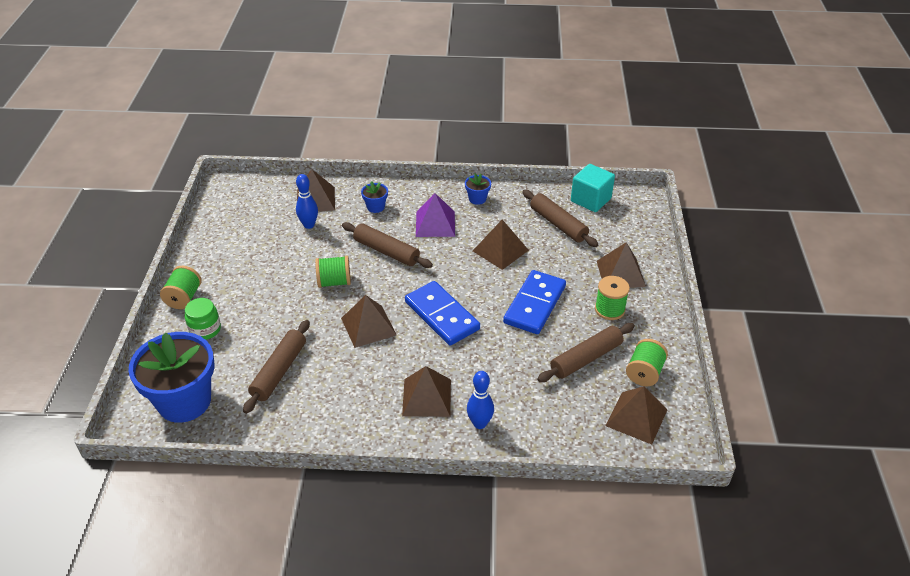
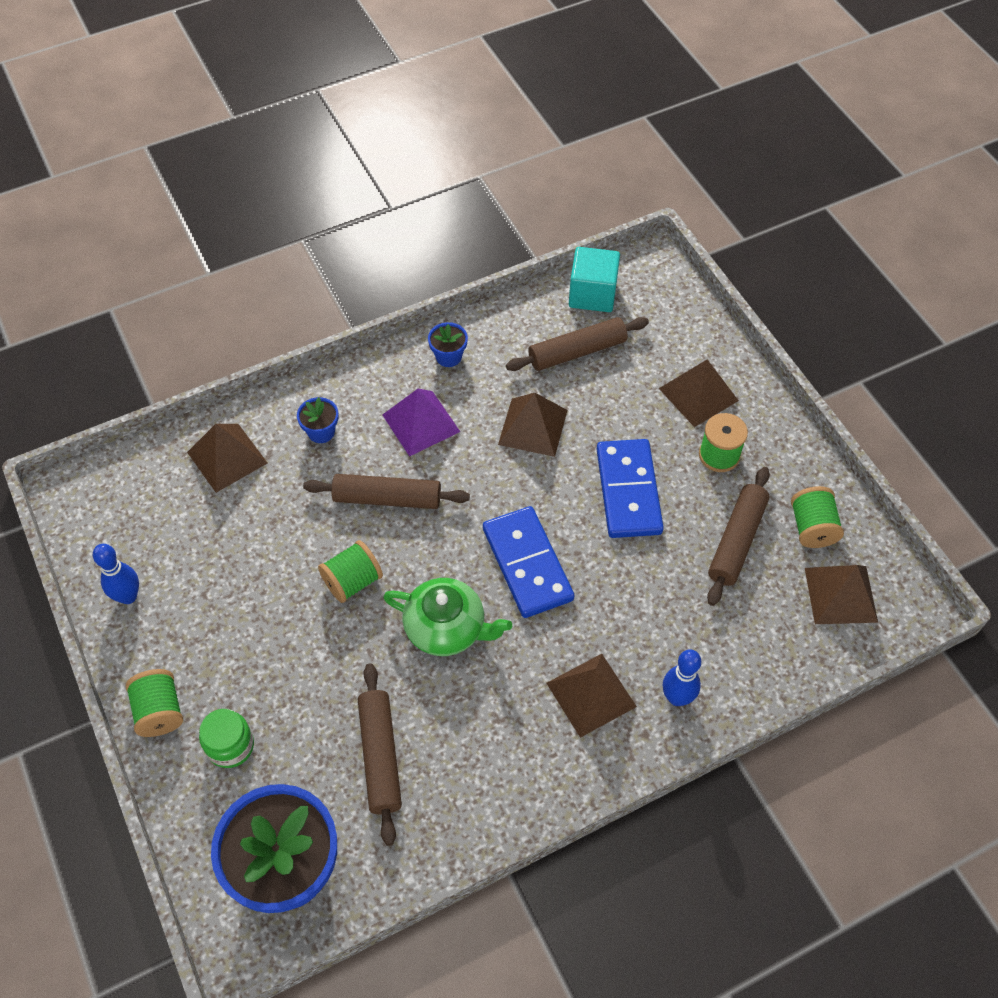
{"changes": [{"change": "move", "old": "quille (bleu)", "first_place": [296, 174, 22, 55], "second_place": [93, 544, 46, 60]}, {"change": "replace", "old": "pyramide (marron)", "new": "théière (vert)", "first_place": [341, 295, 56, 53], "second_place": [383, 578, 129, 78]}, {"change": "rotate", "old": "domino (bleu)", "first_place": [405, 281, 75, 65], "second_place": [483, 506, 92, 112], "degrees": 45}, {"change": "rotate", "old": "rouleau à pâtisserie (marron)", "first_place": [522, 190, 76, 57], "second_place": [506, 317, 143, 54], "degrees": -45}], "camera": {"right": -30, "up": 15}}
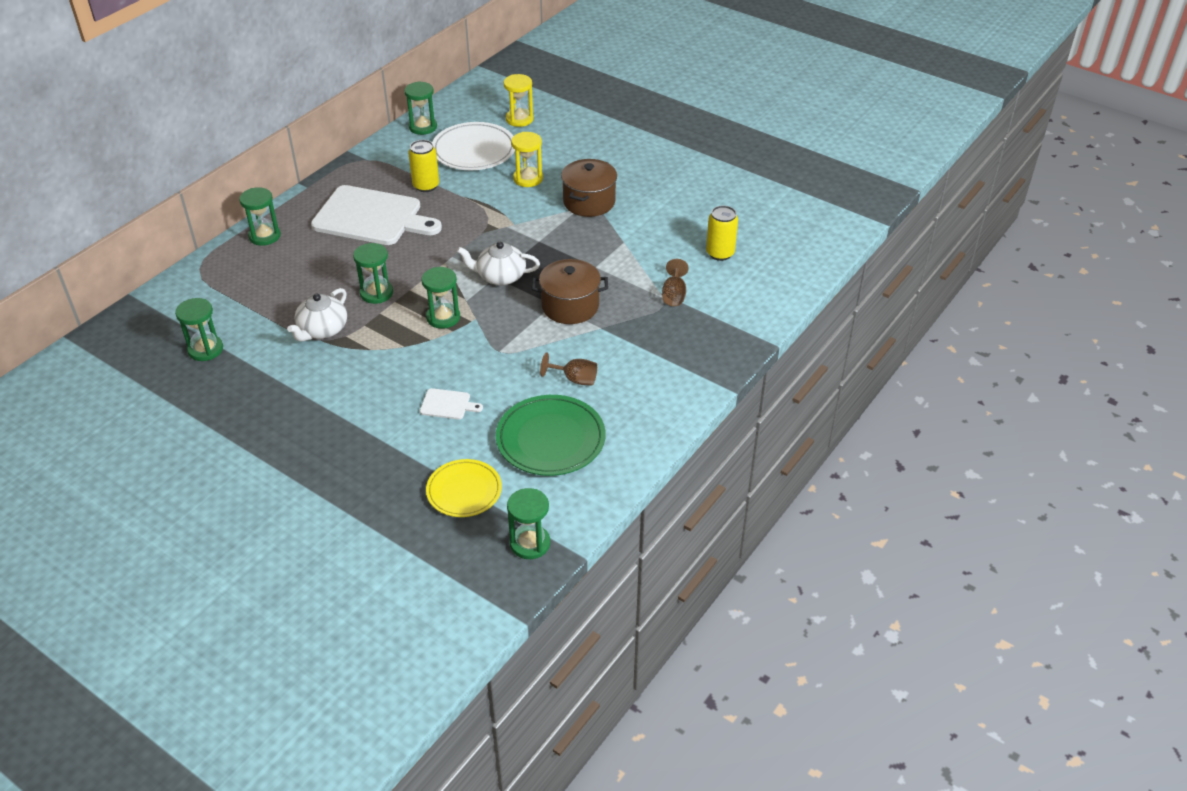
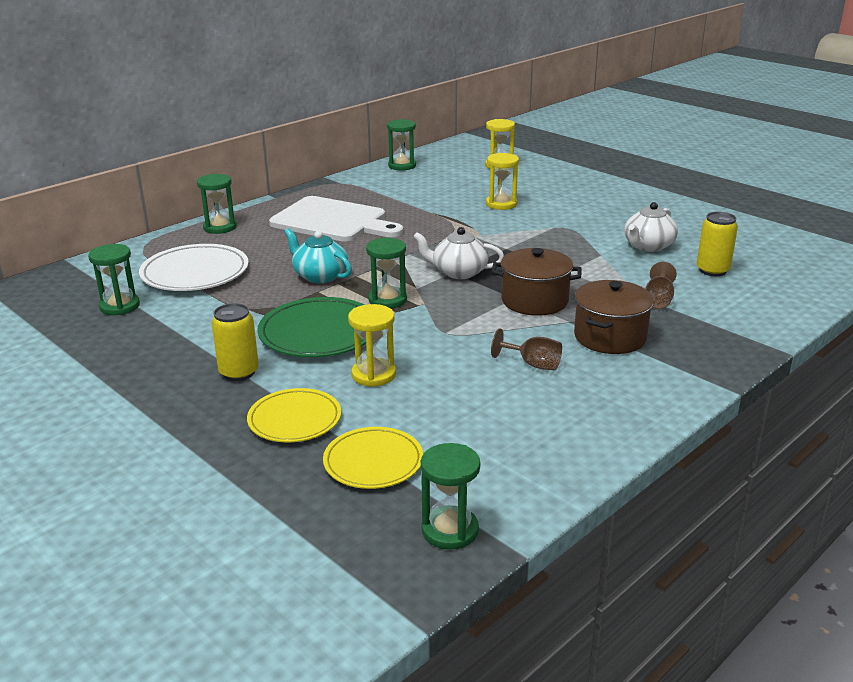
{"changes": [{"change": "insert", "new": "assiette (jaune)", "second_place": [247, 388, 94, 54]}, {"change": "move", "old": "théière (blanc)", "first_place": [287, 288, 60, 54], "second_place": [624, 202, 54, 50]}, {"change": "move", "old": "canette (jaune)", "first_place": [408, 140, 31, 52], "second_place": [211, 303, 48, 78]}, {"change": "move", "old": "assiette (blanc)", "first_place": [432, 122, 83, 48], "second_place": [139, 244, 110, 47]}, {"change": "move", "old": "assiette (vert)", "first_place": [496, 395, 110, 81], "second_place": [258, 297, 108, 60]}, {"change": "move", "old": "marmite (marron)", "first_place": [561, 159, 56, 58], "second_place": [574, 280, 80, 74]}, {"change": "replace", "old": "sablier (vert)", "new": "théière (turquoise)", "first_place": [353, 243, 40, 61], "second_place": [284, 228, 68, 55]}, {"change": "replace", "old": "planche à découper (blanc)", "new": "sablier (jaune)", "first_place": [420, 388, 63, 31], "second_place": [348, 304, 48, 83]}], "camera": {"right": 10, "up": -15}}
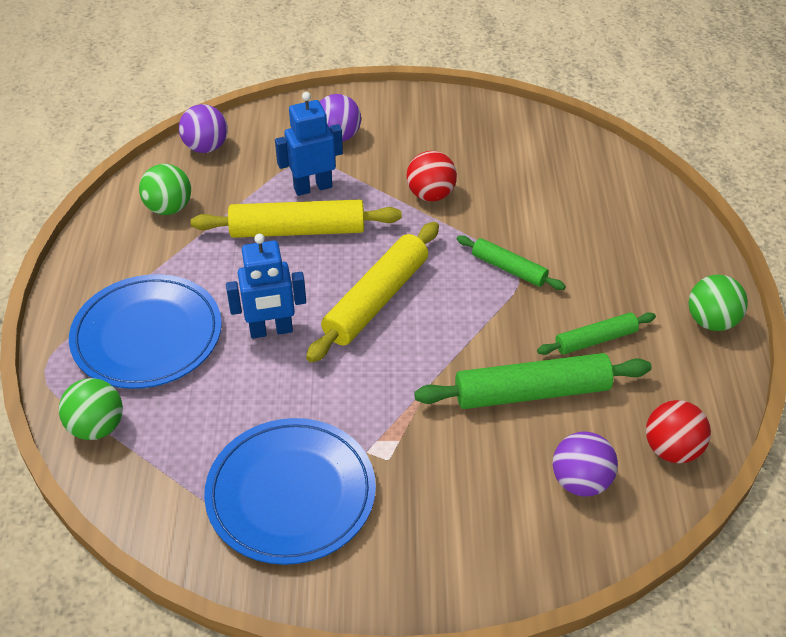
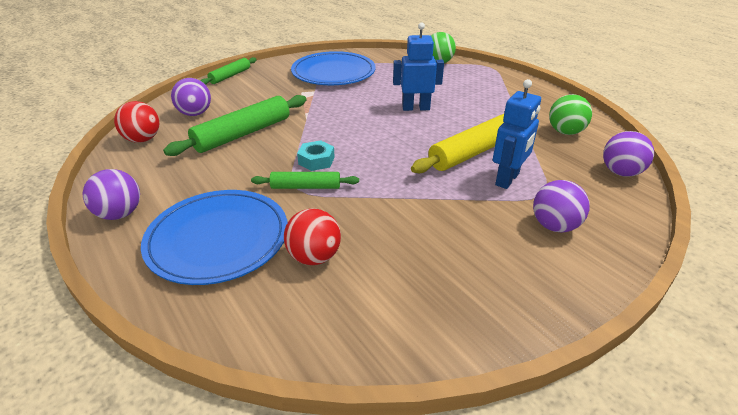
{"changes": [{"change": "delete", "old": "rouleau à pâtisserie (jaune)", "first_place": [306, 222, 133, 141]}, {"change": "insert", "new": "écrou (turquoise)", "second_place": [297, 140, 38, 31]}, {"change": "move", "old": "assiette (bleu)", "first_place": [69, 274, 153, 115], "second_place": [141, 190, 147, 95]}, {"change": "move", "old": "balle (rouge)", "first_place": [406, 151, 51, 50], "second_place": [284, 208, 57, 57]}, {"change": "move", "old": "rouleau à pâtisserie (vert)", "first_place": [537, 312, 119, 43], "second_place": [201, 57, 56, 28]}, {"change": "recolor", "old": "balle (vert)", "new": "balle (violet)", "first_place": [689, 275, 59, 56], "second_place": [83, 169, 57, 51]}, {"change": "rotate", "old": "robot (bleu)", "first_place": [226, 234, 80, 105], "second_place": [393, 22, 51, 89], "degrees": 45}], "camera": {"right": 145, "up": -10}}
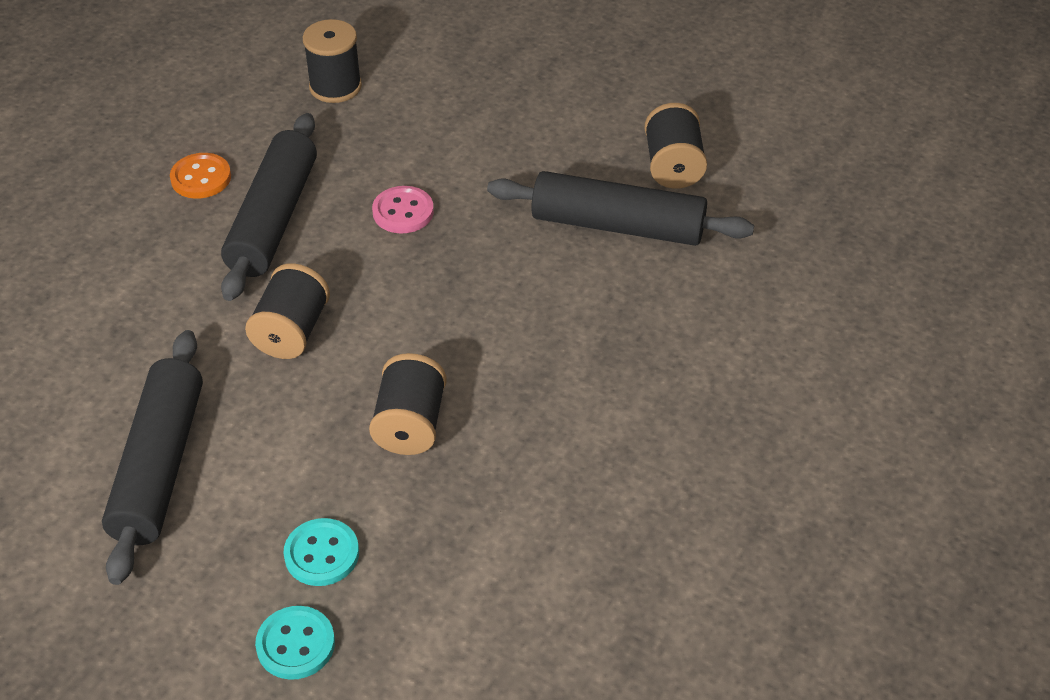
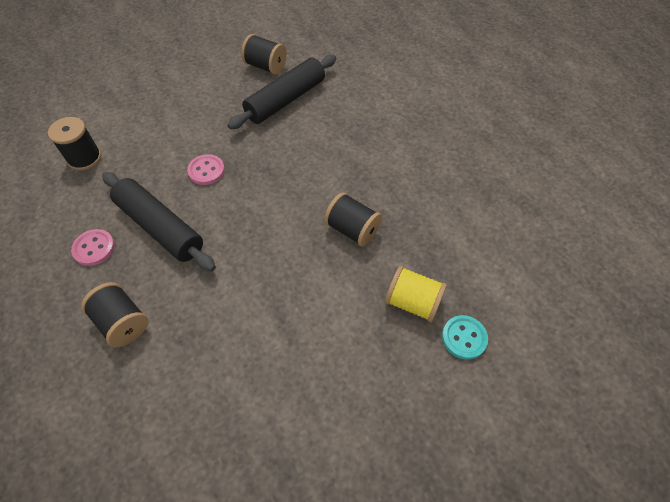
{"changes": [{"change": "delete", "old": "rouleau à pâtisserie (noir)", "first_place": [102, 330, 101, 255]}, {"change": "move", "old": "bobine (noir)", "first_place": [245, 263, 85, 96], "second_place": [81, 282, 67, 65]}, {"change": "replace", "old": "bouton (turquoise)", "new": "bobine (jaune)", "first_place": [283, 518, 76, 68], "second_place": [385, 266, 62, 56]}, {"change": "recolor", "old": "bouton (orange)", "new": "bouton (rose)", "first_place": [170, 153, 61, 46], "second_place": [71, 229, 44, 37]}], "camera": {"right": -60, "up": 10}}
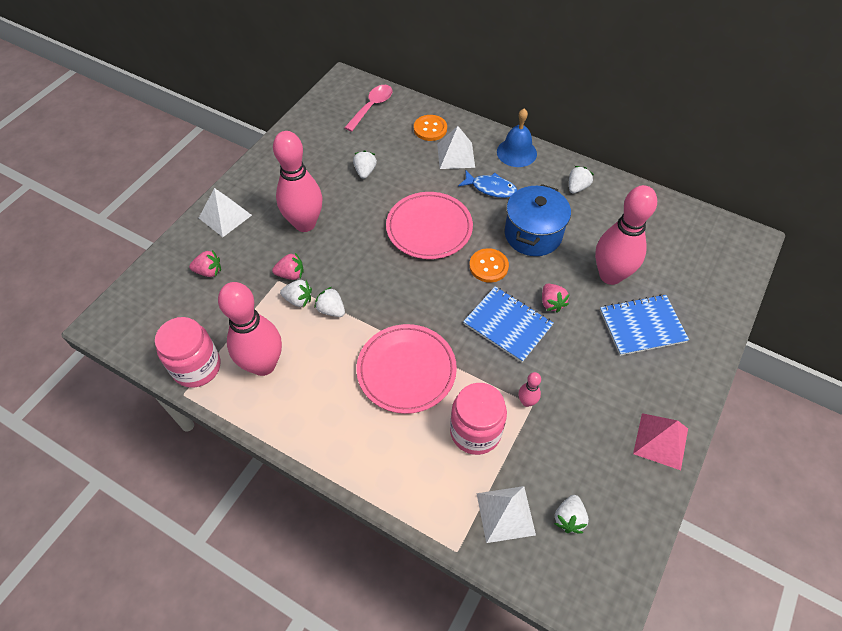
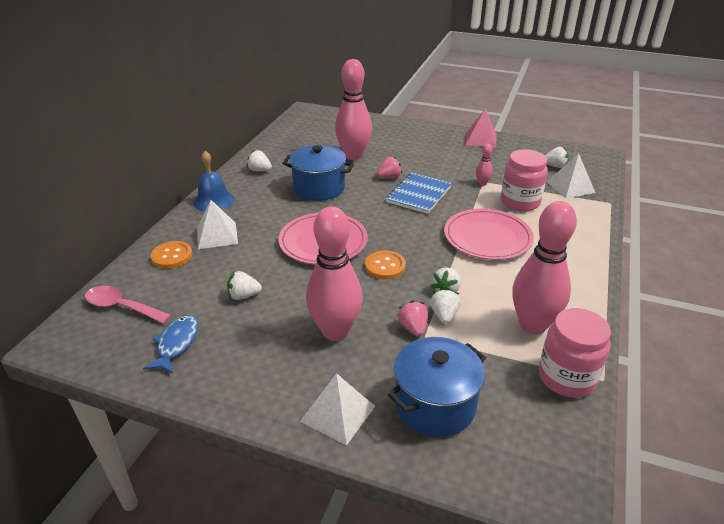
{"changes": [{"change": "delete", "old": "carnet (bleu)", "first_place": [600, 294, 89, 62]}, {"change": "move", "old": "poisson (bleu)", "first_place": [458, 171, 59, 27], "second_place": [143, 315, 55, 59]}, {"change": "move", "old": "bouton (orange)", "first_place": [469, 248, 40, 35], "second_place": [365, 251, 41, 28]}, {"change": "replace", "old": "fraise (rose)", "new": "marmite (bleu)", "first_place": [189, 250, 32, 27], "second_place": [388, 337, 98, 100]}], "camera": {"right": -100, "up": -20}}
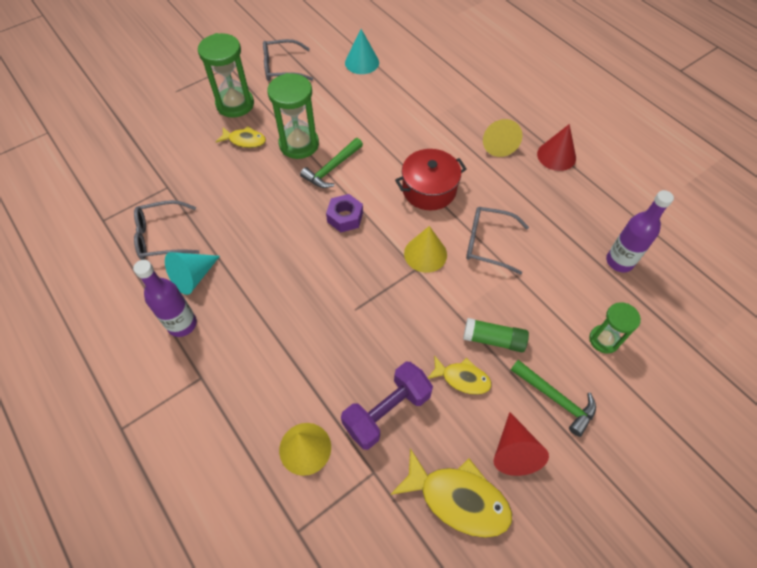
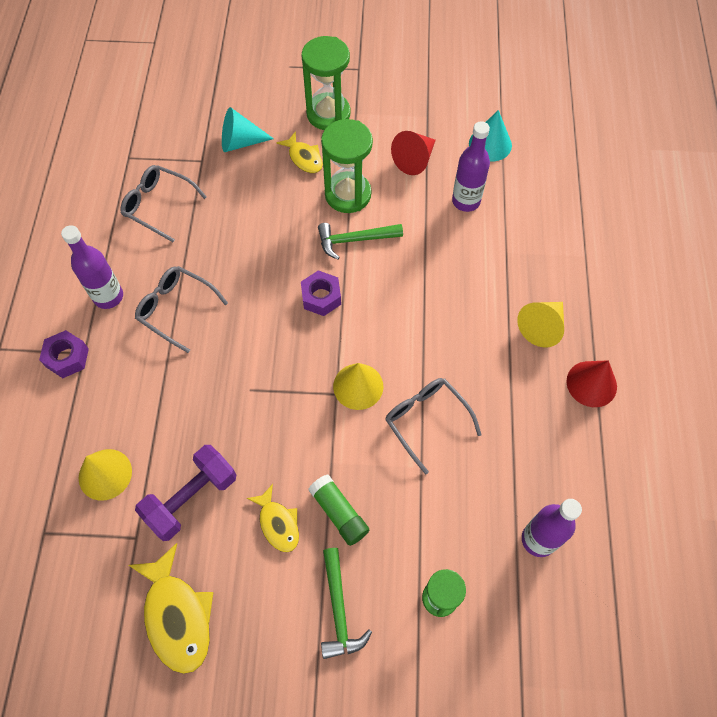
{"changes": [{"change": "delete", "old": "marmite (rouge)", "first_place": [395, 149, 72, 61]}, {"change": "insert", "new": "écrou (violet)", "second_place": [39, 330, 50, 48]}, {"change": "insert", "new": "bouteille (violet)", "second_place": [452, 121, 38, 91]}, {"change": "move", "old": "cône (turquoise)", "first_place": [165, 252, 55, 43], "second_place": [222, 107, 52, 45]}, {"change": "move", "old": "lunettes (gris)", "first_place": [263, 39, 50, 42], "second_place": [135, 266, 93, 87]}, {"change": "move", "old": "cône (rouge)", "first_place": [494, 412, 55, 64], "second_place": [391, 131, 45, 44]}, {"change": "rotate", "old": "haltère (violet)", "first_place": [341, 362, 92, 88], "second_place": [135, 445, 101, 96], "degrees": -45}], "camera": {"right": 40, "up": 5}}
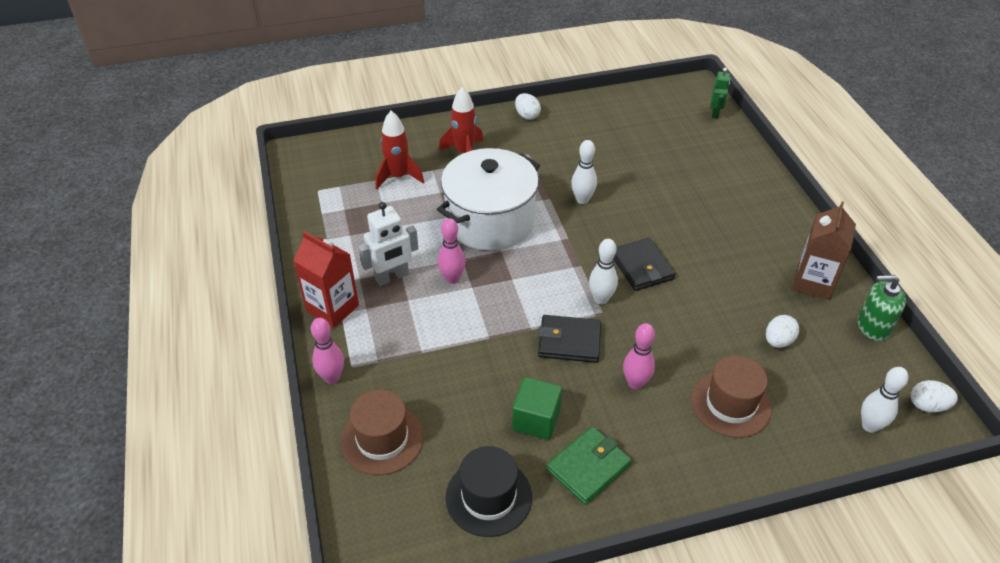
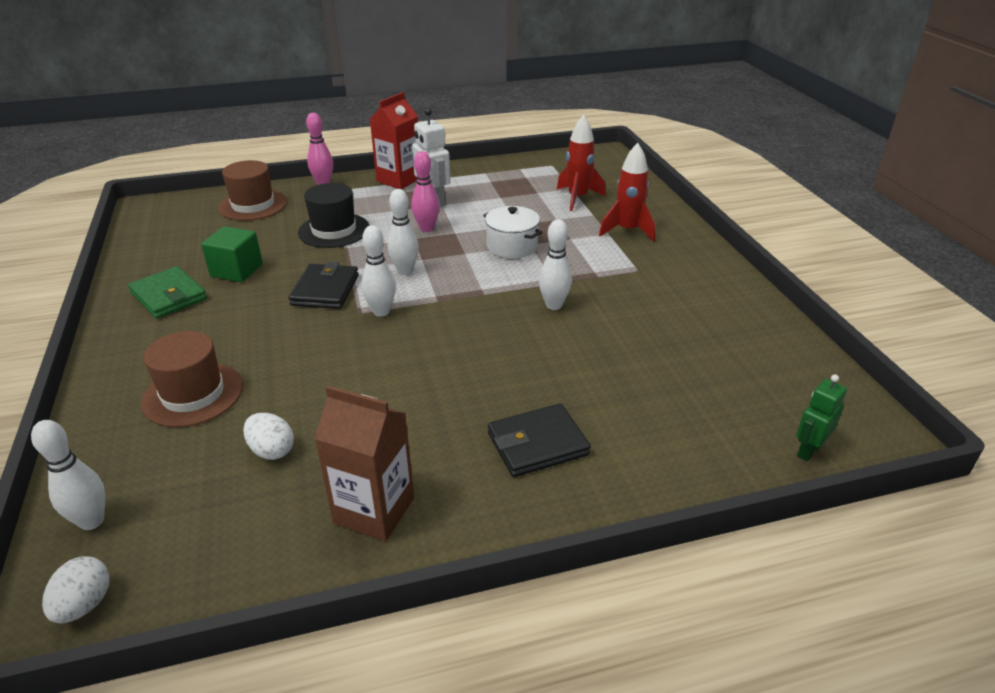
{"changes": [{"change": "delete", "old": "œuf (blanc)", "first_place": [515, 93, 26, 27]}, {"change": "delete", "old": "quille (rose)", "first_place": [623, 323, 32, 67]}, {"change": "delete", "old": "distributeur de savon (vert)", "first_place": [858, 275, 48, 66]}, {"change": "insert", "new": "quille (blanc)", "second_place": [388, 189, 31, 86]}, {"change": "move", "old": "chapeau (noir)", "first_place": [446, 446, 86, 91], "second_place": [298, 183, 71, 65]}, {"change": "move", "old": "portefeuille (noir)", "first_place": [613, 238, 63, 53], "second_place": [488, 403, 103, 74]}, {"change": "rotate", "old": "robot (vert)", "first_place": [711, 67, 19, 52], "second_place": [796, 374, 51, 87], "degrees": 120}, {"change": "resize", "old": "marmite (blanc)", "first_place": [437, 148, 103, 102], "second_place": [483, 206, 60, 53], "factor": 0.51}], "camera": {"right": 90, "up": -10}}
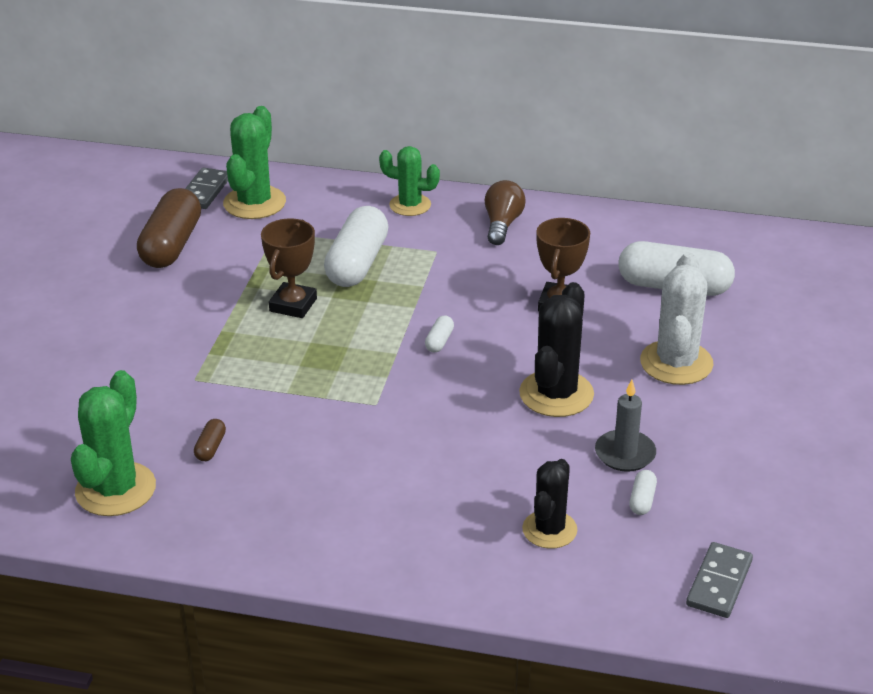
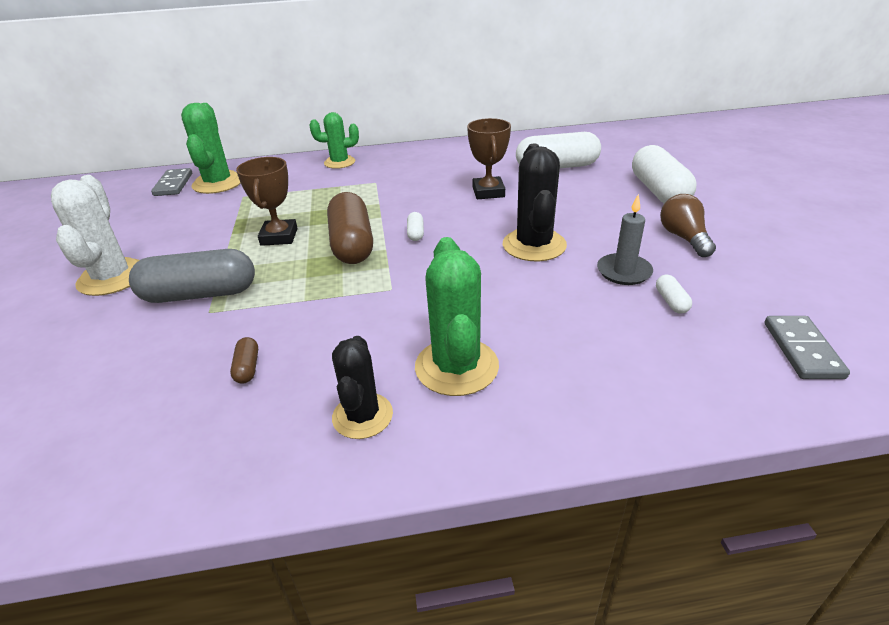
{"changes": [{"change": "insert", "new": "gélule (gris)", "second_place": [129, 249, 126, 54]}, {"change": "move", "old": "cactus (vert)", "first_place": [71, 370, 85, 146], "second_place": [415, 237, 84, 159]}, {"change": "move", "old": "gélule (marron)", "first_place": [137, 188, 64, 80], "second_place": [327, 192, 46, 72]}, {"change": "move", "old": "gélule (blanc)", "first_place": [324, 206, 65, 81], "second_place": [632, 145, 65, 58]}, {"change": "move", "old": "ampoule (marron)", "first_place": [485, 180, 41, 65], "second_place": [660, 194, 56, 63]}, {"change": "move", "old": "cactus (noir)", "first_place": [522, 459, 55, 90], "second_place": [332, 336, 61, 103]}, {"change": "move", "old": "cactus (blanc)", "first_place": [640, 252, 73, 133], "second_place": [51, 175, 89, 121]}], "camera": {"right": -20, "up": 0}}
